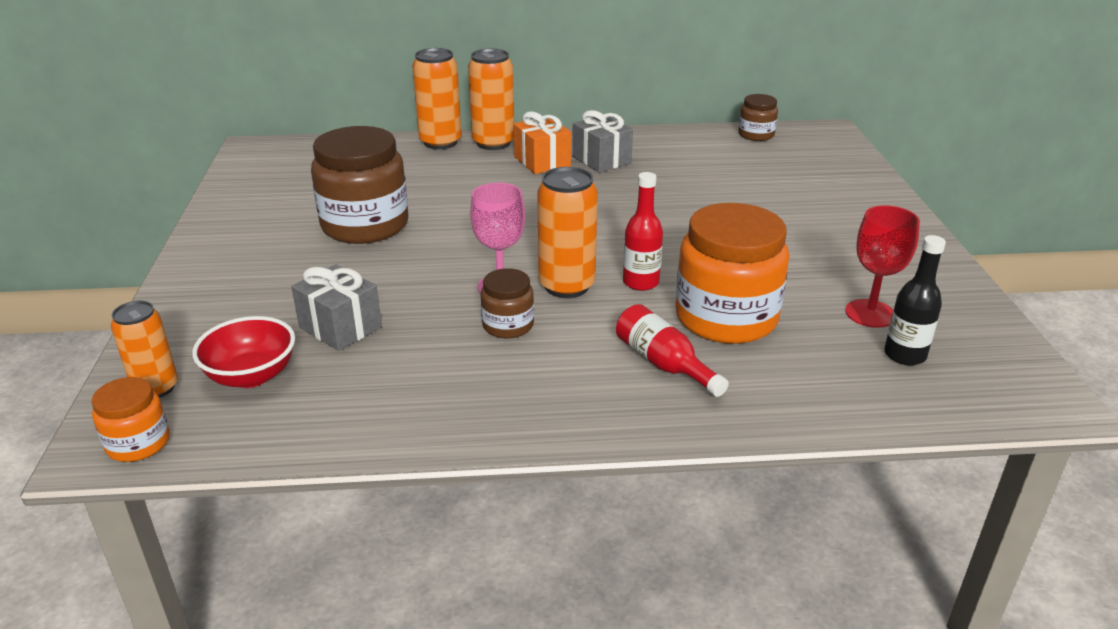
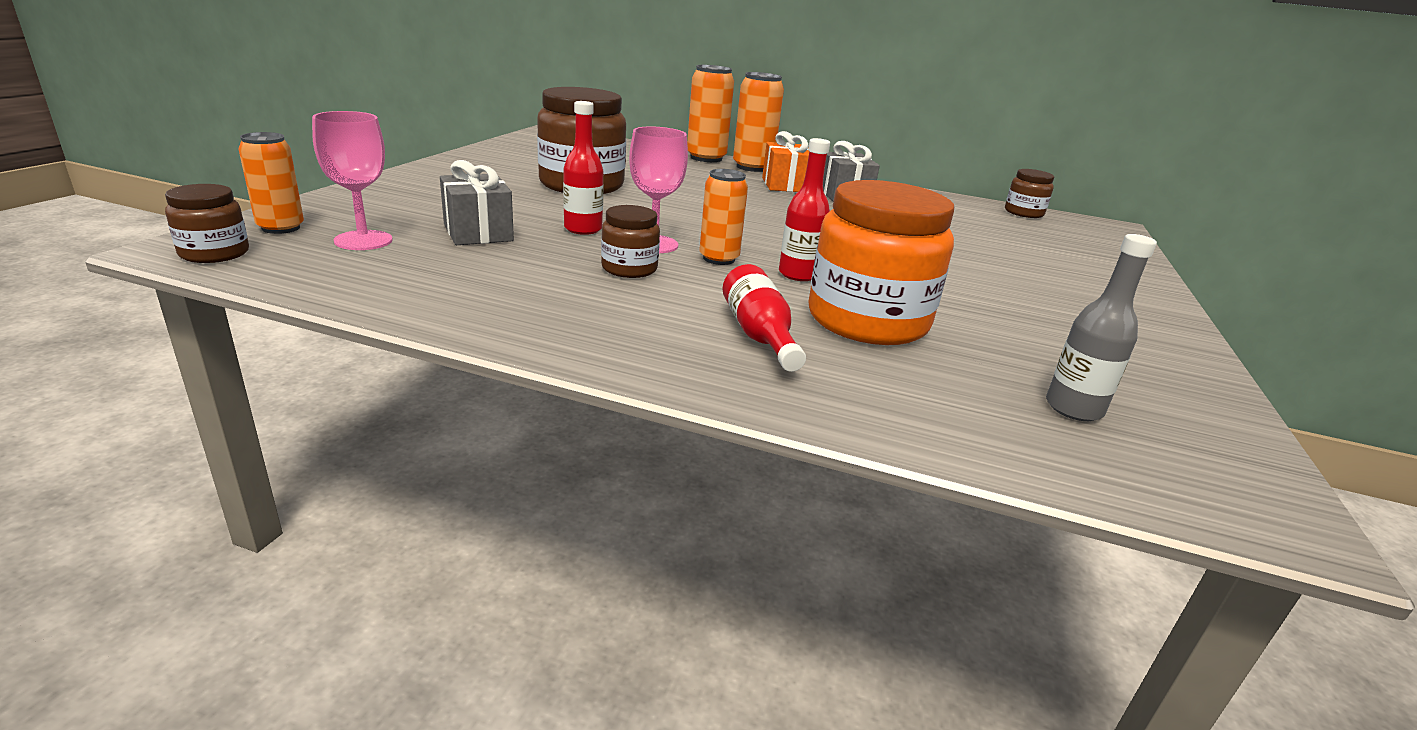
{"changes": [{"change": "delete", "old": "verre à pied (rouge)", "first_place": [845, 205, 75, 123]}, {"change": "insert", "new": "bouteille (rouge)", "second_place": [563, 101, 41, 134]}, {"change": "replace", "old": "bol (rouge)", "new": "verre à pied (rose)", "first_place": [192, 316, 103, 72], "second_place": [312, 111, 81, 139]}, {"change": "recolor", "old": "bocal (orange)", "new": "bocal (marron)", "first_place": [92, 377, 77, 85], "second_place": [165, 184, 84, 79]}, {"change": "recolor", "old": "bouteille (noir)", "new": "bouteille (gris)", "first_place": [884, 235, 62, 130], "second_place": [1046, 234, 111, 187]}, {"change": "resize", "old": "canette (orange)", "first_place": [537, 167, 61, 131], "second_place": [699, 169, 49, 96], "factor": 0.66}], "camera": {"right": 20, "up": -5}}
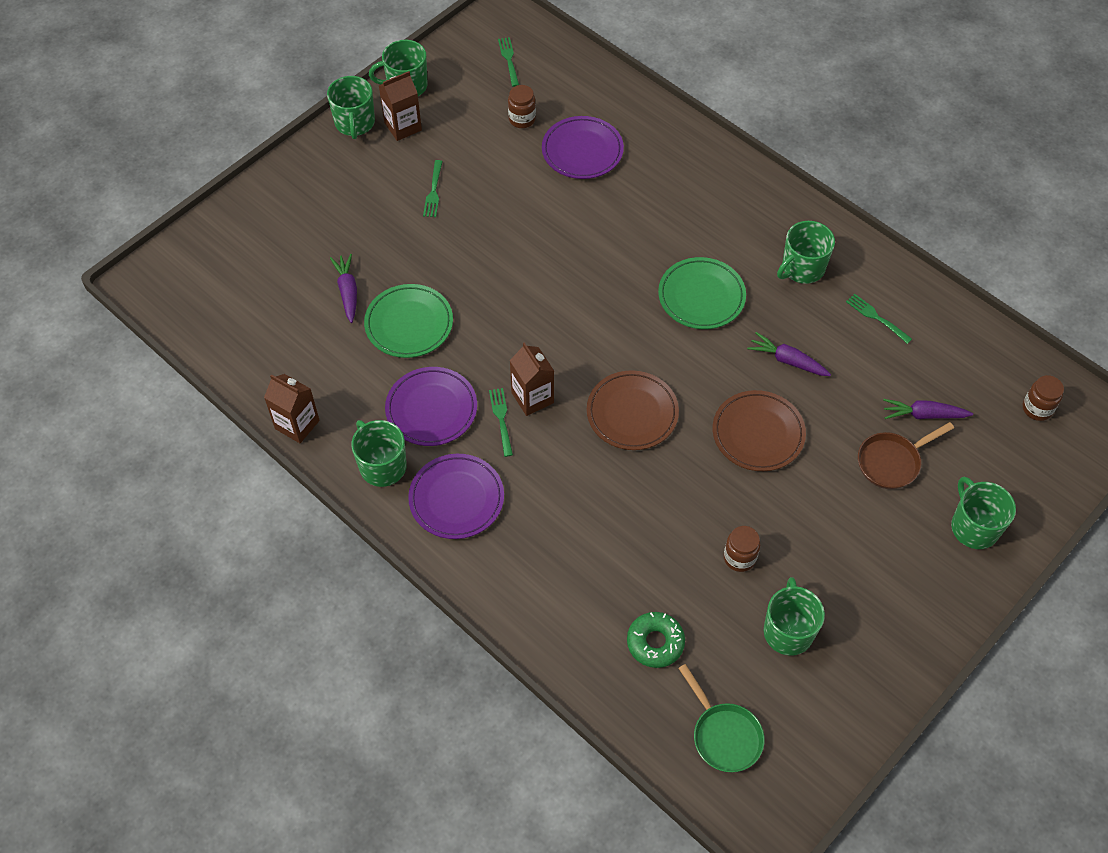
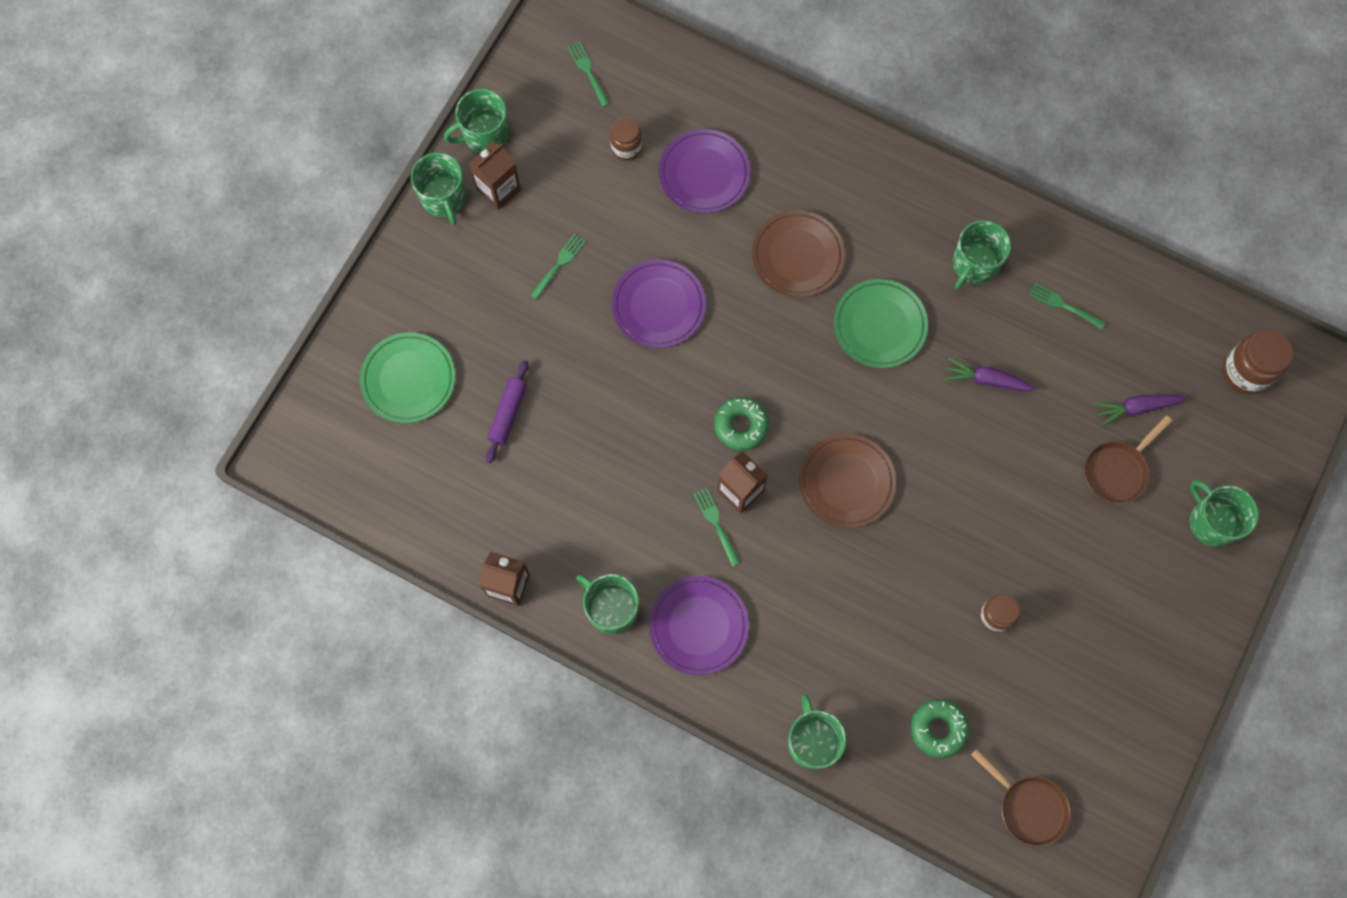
{"changes": [{"change": "insert", "new": "beignet (vert)", "second_place": [714, 397, 55, 54]}, {"change": "move", "old": "assiette (vert)", "first_place": [364, 284, 89, 74], "second_place": [360, 332, 95, 91]}, {"change": "move", "old": "assiette (violet)", "first_place": [385, 367, 92, 79], "second_place": [612, 260, 94, 88]}, {"change": "move", "old": "assiette (marron)", "first_place": [713, 390, 93, 81], "second_place": [752, 210, 93, 87]}, {"change": "move", "old": "tasse (vert)", "first_place": [764, 577, 61, 79], "second_place": [788, 694, 58, 75]}, {"change": "replace", "old": "carotte (violet)", "new": "rouleau à pâtisserie (violet)", "first_place": [330, 254, 27, 69], "second_place": [486, 360, 43, 103]}, {"change": "recolor", "old": "poêle (vert)", "new": "poêle (marron)", "first_place": [678, 664, 87, 108], "second_place": [971, 749, 100, 98]}, {"change": "rotate", "old": "fourchette (vert)", "first_place": [423, 160, 20, 57], "second_place": [530, 233, 56, 67], "degrees": -135}, {"change": "resize", "old": "bocal (marron)", "first_place": [1023, 375, 41, 46], "second_place": [1222, 330, 71, 65], "factor": 1.55}], "camera": {"right": -15, "up": 15}}
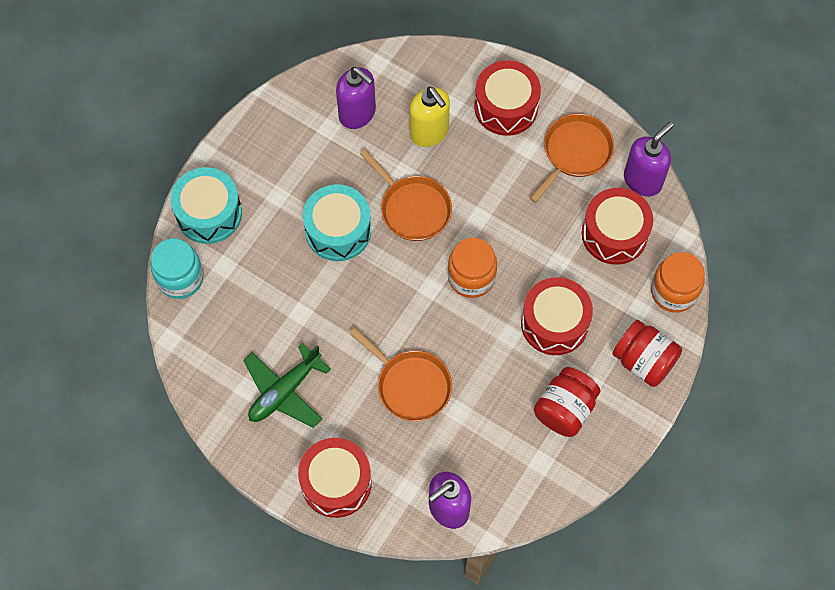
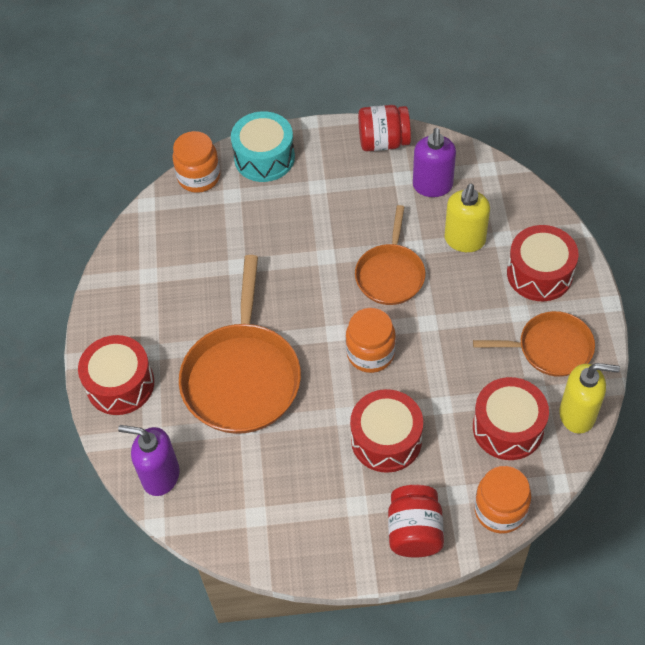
{"changes": [{"change": "delete", "old": "avion (vert)", "first_place": [243, 343, 88, 85]}, {"change": "delete", "old": "tambour (turquoise)", "first_place": [303, 184, 68, 77]}, {"change": "move", "old": "bocal (rouge)", "first_place": [534, 367, 66, 70], "second_place": [358, 105, 53, 46]}, {"change": "recolor", "old": "bocal (turquoise)", "new": "bocal (orange)", "first_place": [150, 239, 54, 60], "second_place": [173, 131, 47, 62]}, {"change": "recolor", "old": "distributeur de savon (violet)", "new": "distributeur de savon (jaune)", "first_place": [624, 122, 50, 75], "second_place": [559, 363, 61, 71]}, {"change": "resize", "old": "poêle (orange)", "first_place": [349, 328, 103, 93], "second_place": [179, 255, 122, 179], "factor": 1.64}], "camera": {"right": 55, "up": -10}}
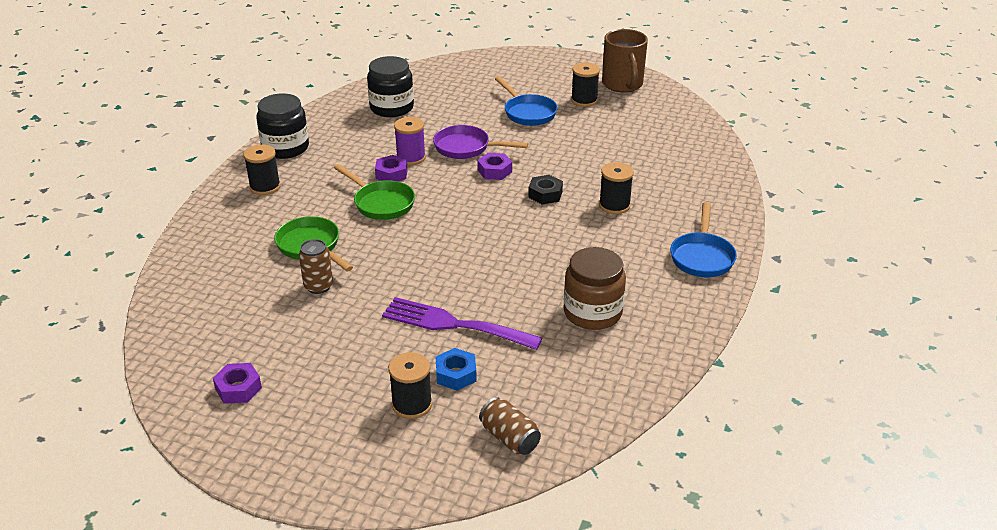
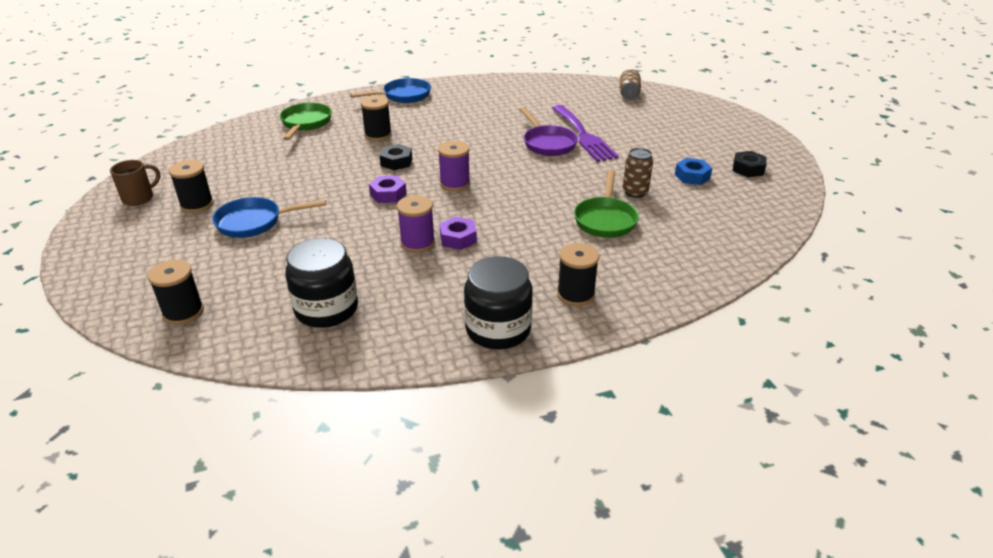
{"changes": [{"change": "delete", "old": "bocal (marron)", "first_place": [564, 247, 62, 83]}, {"change": "insert", "new": "bobine (violet)", "second_place": [438, 141, 32, 50]}, {"change": "move", "old": "poêle (vert)", "first_place": [334, 164, 81, 56], "second_place": [280, 103, 52, 38]}, {"change": "move", "old": "bobine (noir)", "first_place": [388, 352, 44, 67], "second_place": [148, 260, 56, 65]}, {"change": "move", "old": "poêle (violet)", "first_place": [433, 125, 95, 34], "second_place": [519, 107, 59, 49]}, {"change": "move", "old": "écrou (bleu)", "first_place": [436, 348, 41, 43], "second_place": [675, 158, 37, 27]}, {"change": "recolor", "old": "écrou (violet)", "new": "écrou (noir)", "first_place": [213, 363, 49, 41], "second_place": [733, 151, 34, 26]}, {"change": "rotate", "old": "poêle (bleu)", "first_place": [495, 76, 63, 50], "second_place": [212, 197, 114, 41], "degrees": -120}, {"change": "resize", "old": "tasse (marron)", "first_place": [602, 29, 46, 63], "second_place": [110, 160, 50, 46], "factor": 0.6}], "camera": {"right": -130, "up": 0}}
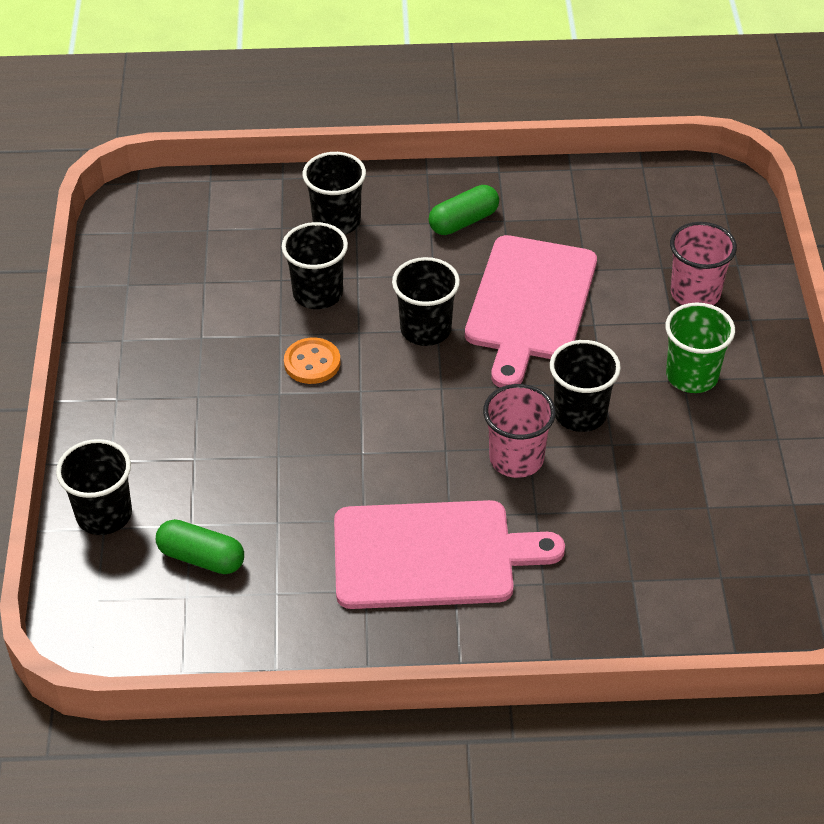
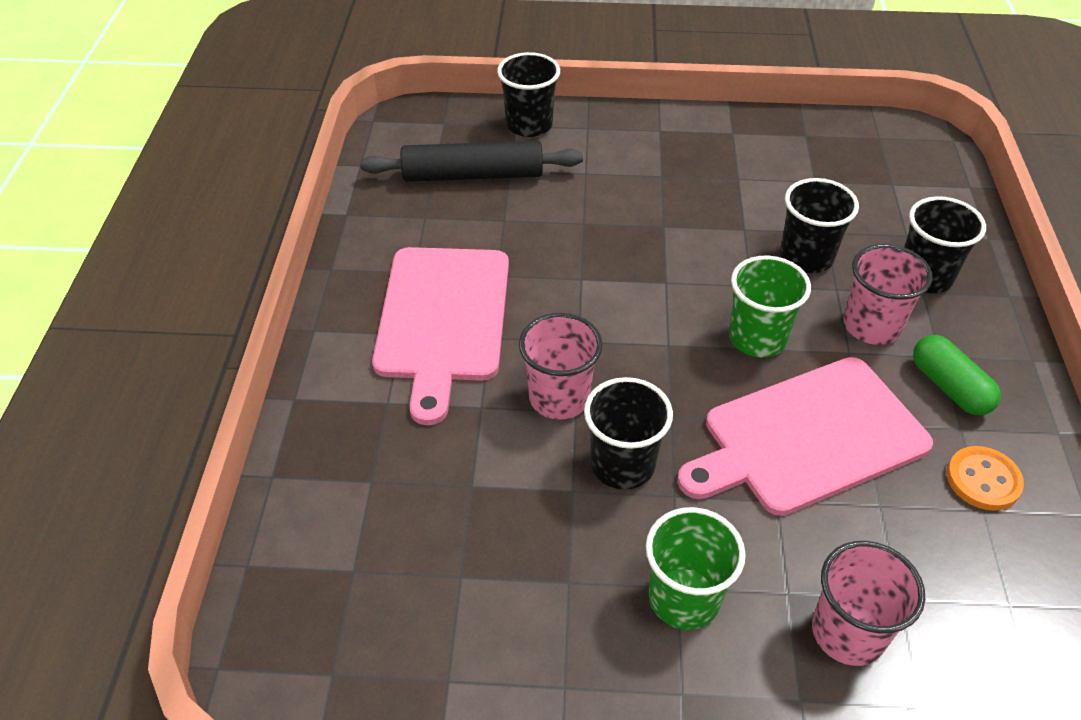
{"changes": [{"change": "insert", "new": "gobelet (rose)", "second_place": [843, 244, 90, 101]}, {"change": "move", "old": "bouton (orange)", "first_place": [284, 338, 56, 46], "second_place": [947, 446, 77, 65]}, {"change": "replace", "old": "gélule (vert)", "new": "rouleau à pâtisserie (noir)", "first_place": [156, 519, 88, 55], "second_place": [360, 141, 223, 41]}, {"change": "recolor", "old": "gobelet (noir)", "new": "gobelet (vert)", "first_place": [392, 257, 68, 89], "second_place": [729, 256, 82, 101]}, {"change": "rotate", "old": "planche à découper (rose)", "first_place": [465, 235, 132, 152], "second_place": [677, 357, 256, 159], "degrees": -45}], "camera": {"right": 95, "up": 0}}
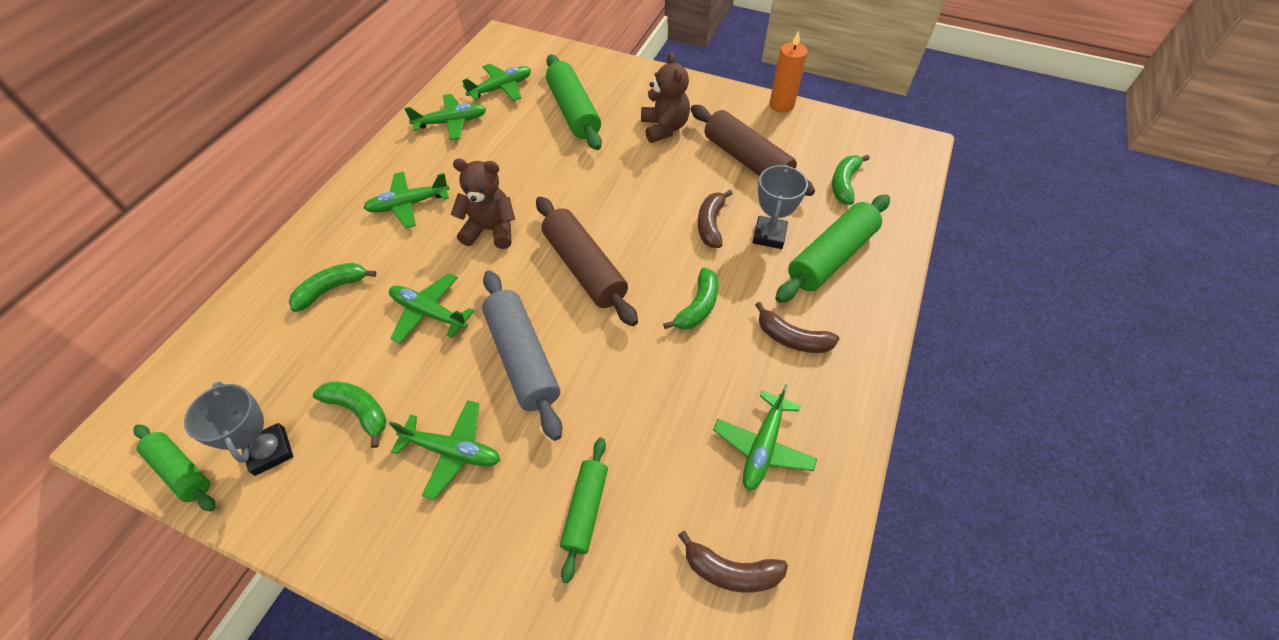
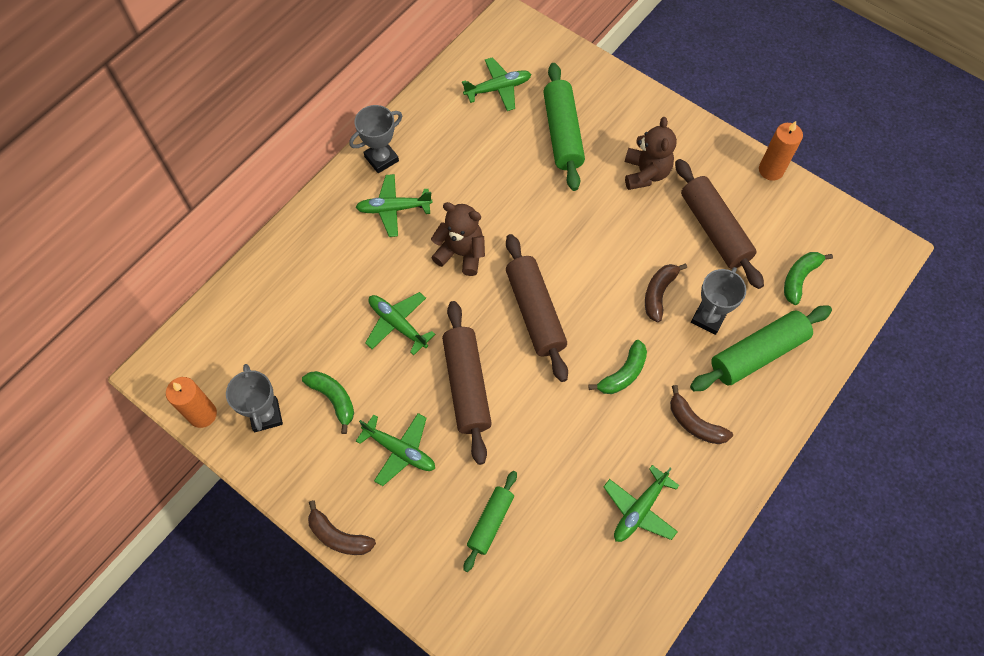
{"changes": [{"change": "delete", "old": "banane (vert)", "first_place": [289, 263, 87, 49]}, {"change": "delete", "old": "avion (vert)", "first_place": [404, 94, 82, 46]}, {"change": "insert", "new": "trophée (gris)", "second_place": [349, 105, 53, 68]}, {"change": "move", "old": "banane (marron)", "first_place": [678, 531, 110, 62], "second_place": [308, 500, 68, 55]}, {"change": "replace", "old": "rouleau à pâtisserie (vert)", "new": "bougie (orange)", "first_place": [133, 424, 82, 88], "second_place": [166, 377, 51, 51]}, {"change": "recolor", "old": "rouleau à pâtisserie (gris)", "new": "rouleau à pâtisserie (marron)", "first_place": [482, 270, 80, 171], "second_place": [442, 301, 50, 164]}], "camera": {"right": 15, "up": 10}}
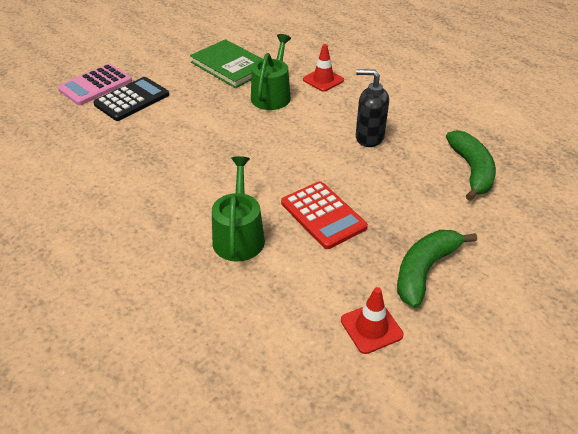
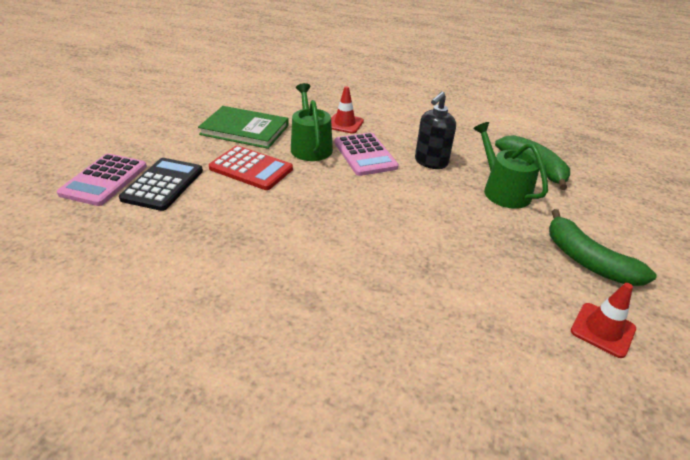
{"changes": [{"change": "insert", "new": "calculatrice (rose)", "second_place": [334, 133, 65, 43]}, {"change": "move", "old": "arrosoir (vert)", "first_place": [212, 156, 53, 106], "second_place": [473, 122, 75, 87]}, {"change": "move", "old": "calculatrice (rouge)", "first_place": [281, 181, 87, 68], "second_place": [209, 146, 84, 44]}, {"change": "rotate", "old": "distributeur de savon (noir)", "first_place": [356, 69, 33, 78], "second_place": [415, 92, 41, 77], "degrees": -45}, {"change": "rotate", "old": "banane (vert)", "first_place": [397, 230, 80, 78], "second_place": [549, 209, 108, 77], "degrees": -45}], "camera": {"right": -30, "up": -5}}
